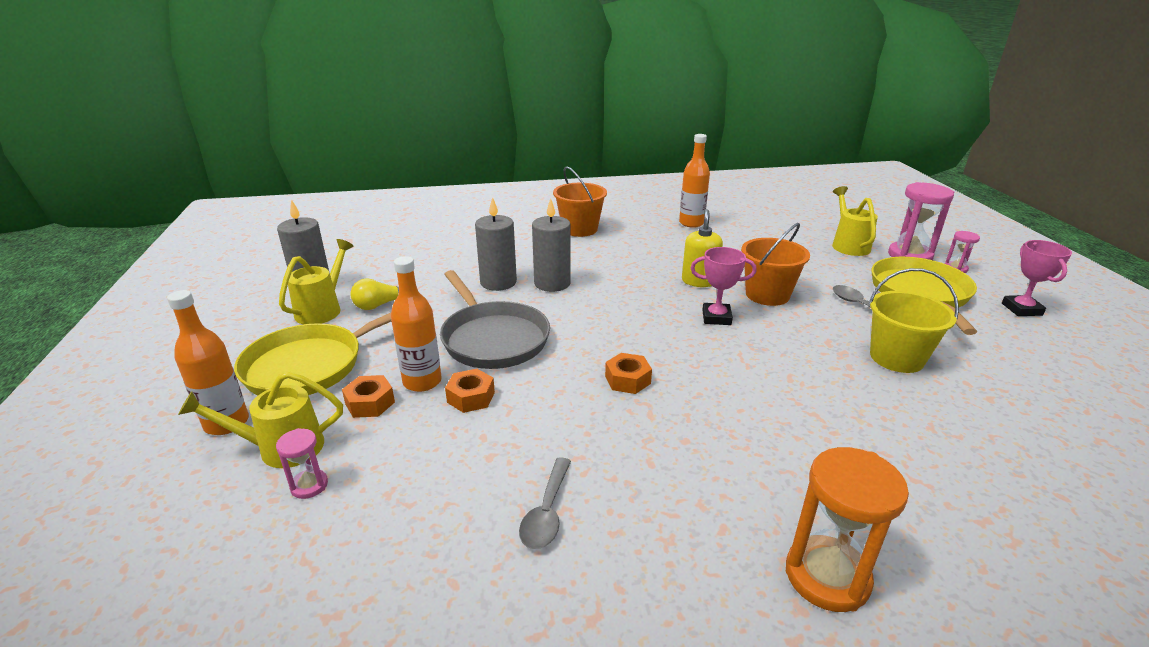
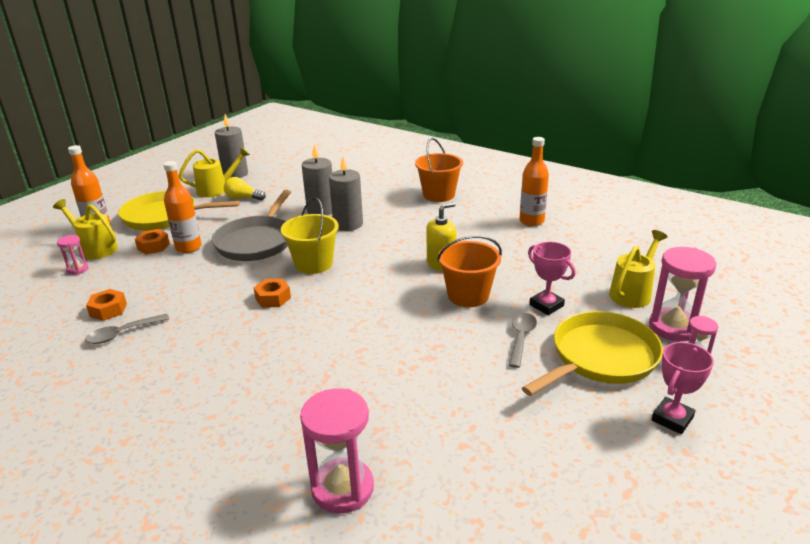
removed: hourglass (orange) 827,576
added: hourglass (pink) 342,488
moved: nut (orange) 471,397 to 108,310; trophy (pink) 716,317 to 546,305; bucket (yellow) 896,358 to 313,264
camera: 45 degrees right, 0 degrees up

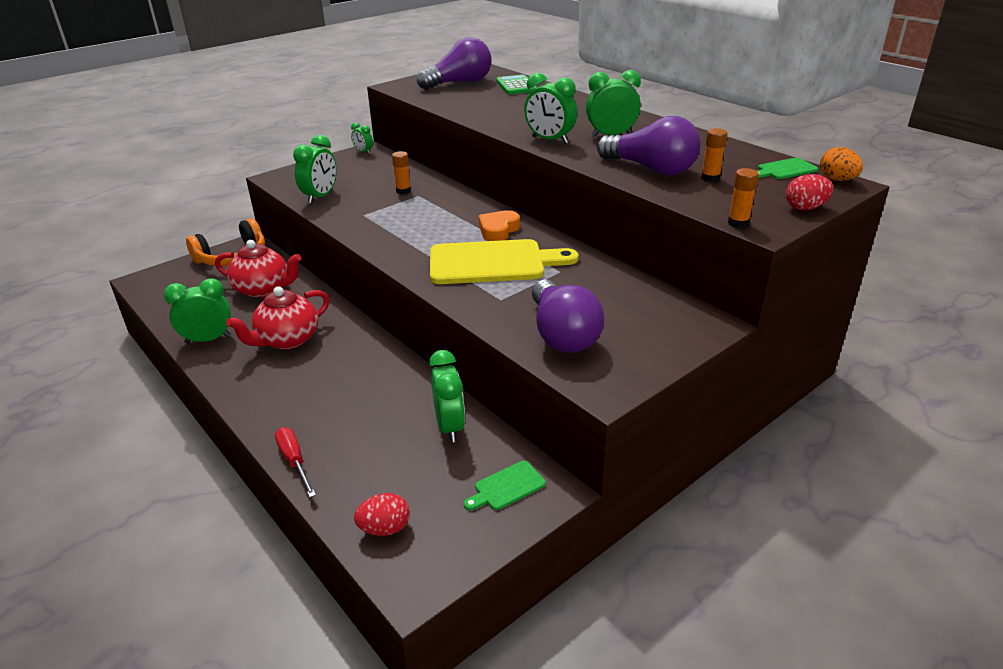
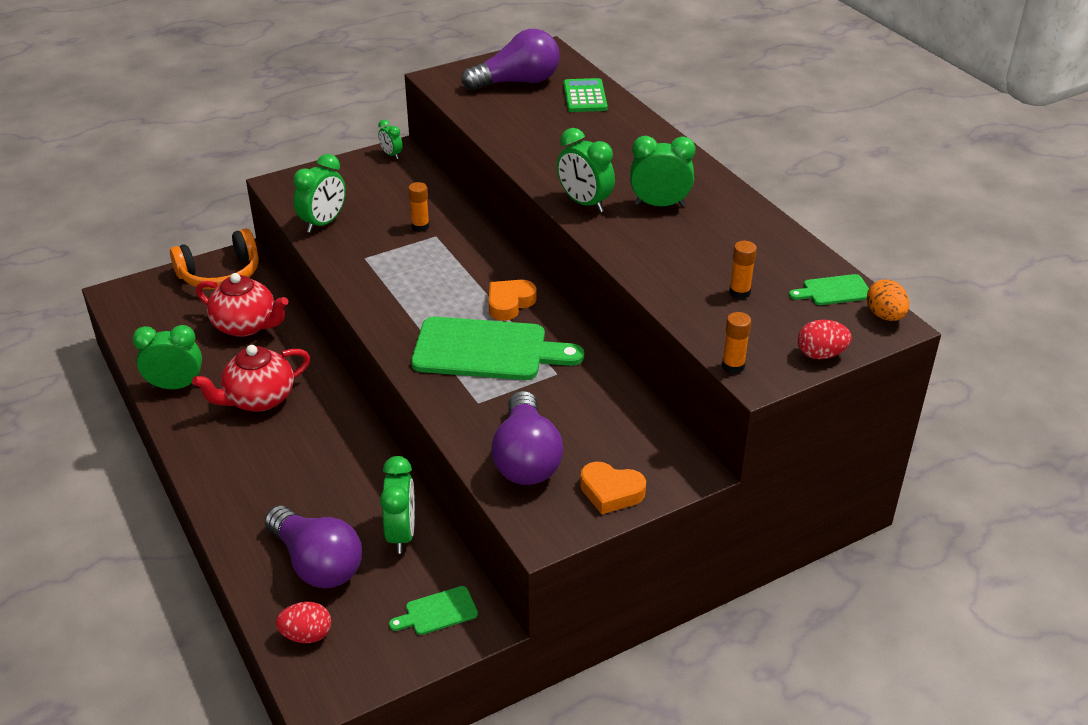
removed: screwdriver (red) 294,461
added: heart (orange) 611,492
moved: light bulb (purple) 651,169 to 317,563
recoloured: cutting board (yellow) 493,262 to cutting board (green) 487,350
camera: 10 degrees right, 5 degrees up

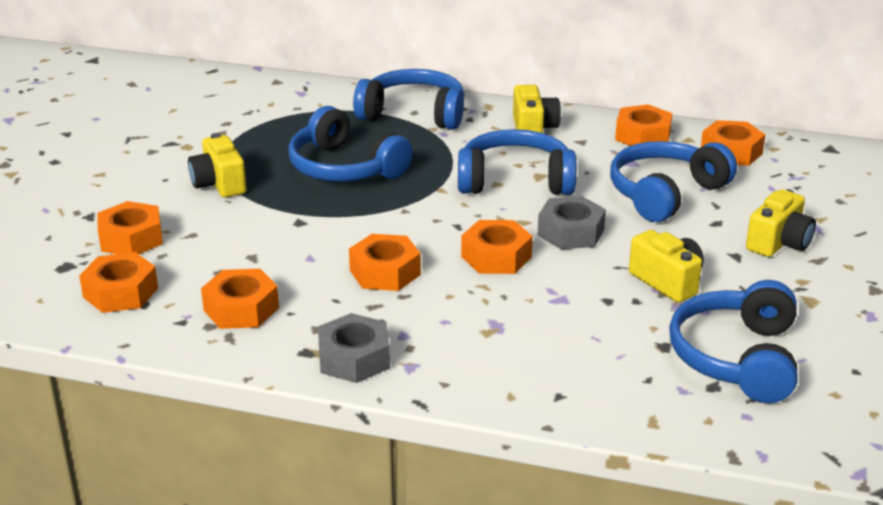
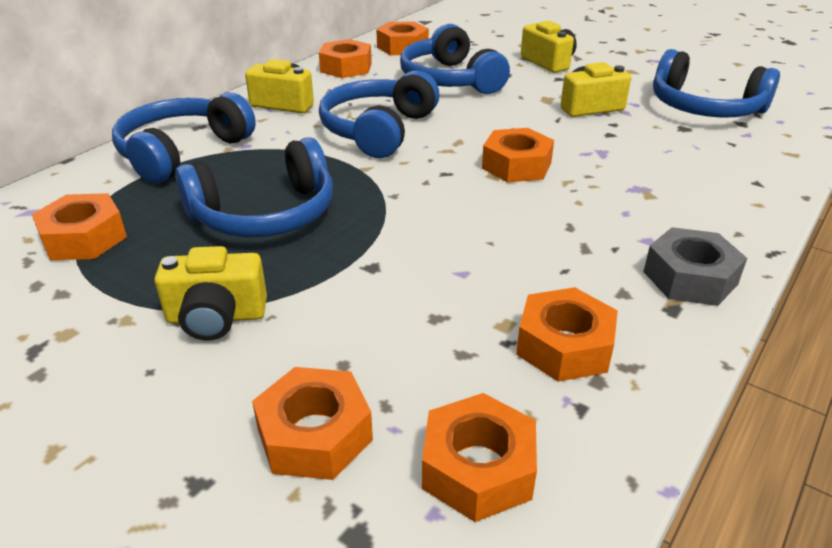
removed: nut (grey) 570,232
moved: nut (orange) 385,272 to 84,238
camera: 70 degrees left, 5 degrees up

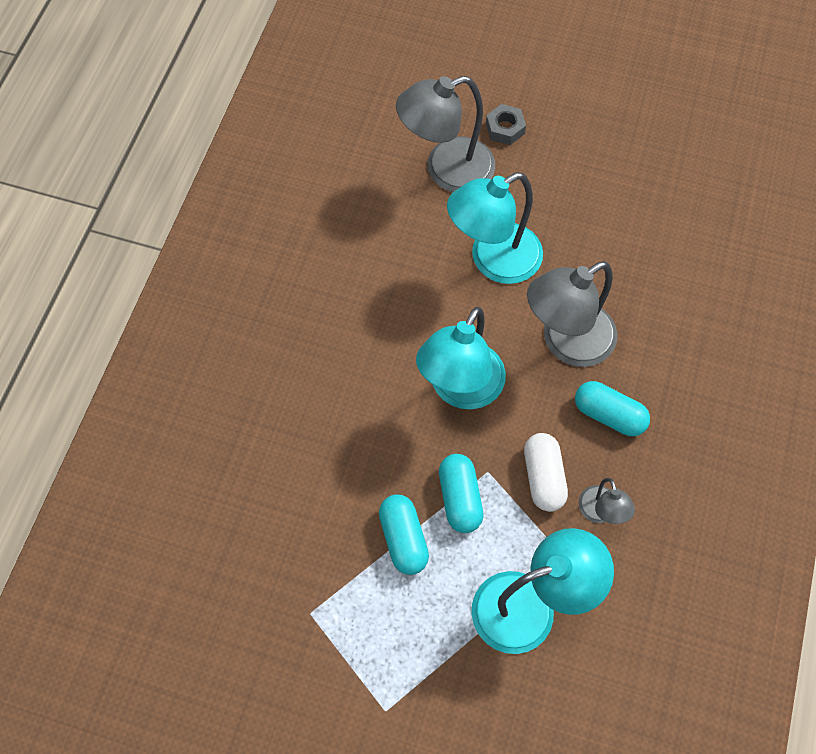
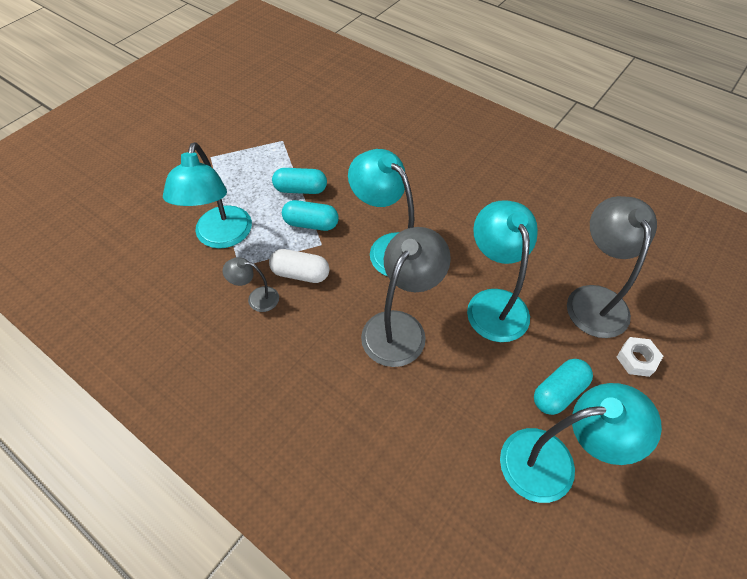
added: lamp (turquoise) 553,462
moved: capsule (turquoise) 609,415 to 558,392
recoloured: nut (grey) 505,128 to nut (white) 636,359
turned: lamp (grey) 566,342 = 400,327 45 degrees clockwise
camera: 110 degrees right, 10 degrees down

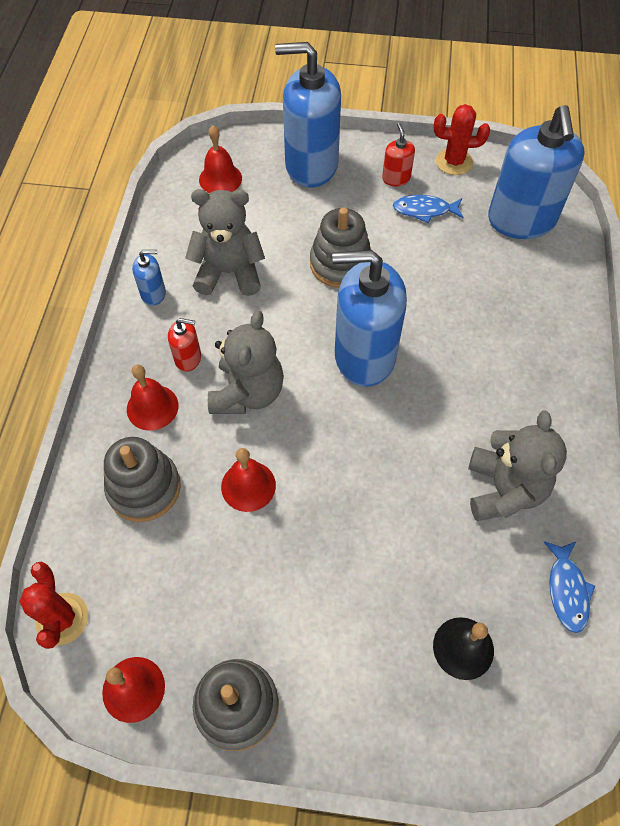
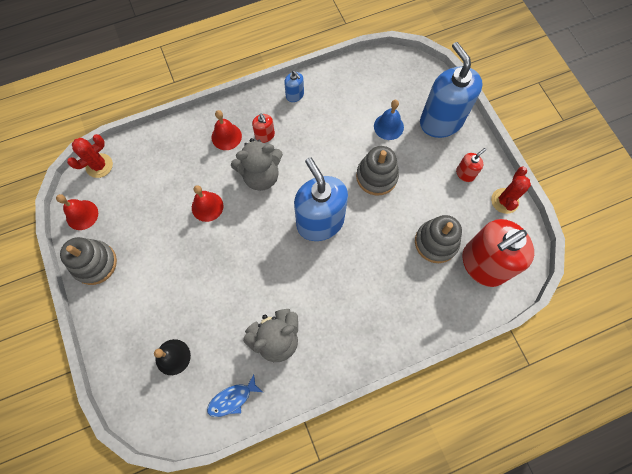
removed: teddy bear (grey) 229,272; bell (red) 220,179; fish (blue) 424,210
added: bell (blue) 388,126
moved: stacking toy (grey) 144,488 to 436,242
recoloured: soap dispenser (blue) 521,220 to soap dispenser (red) 483,264
turned: cactus (red) 454,162 = 504,201 45 degrees clockwise
camera: 60 degrees right, 10 degrees up

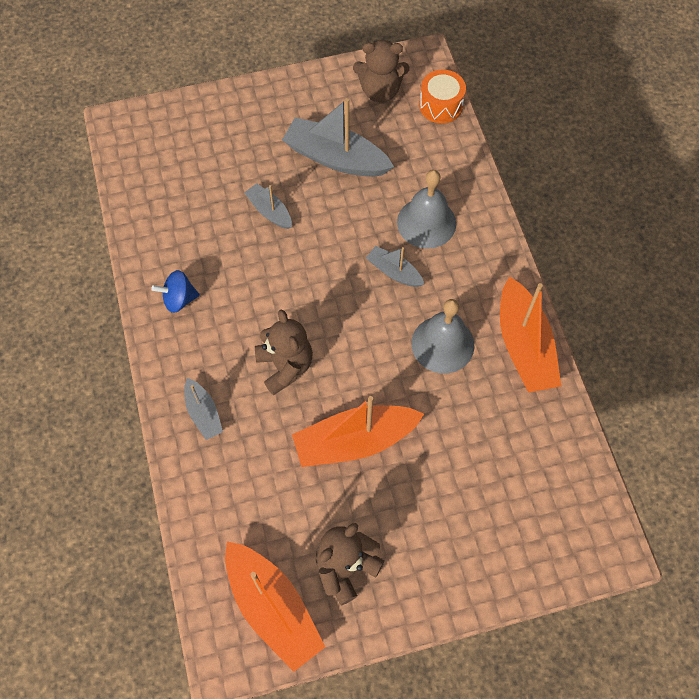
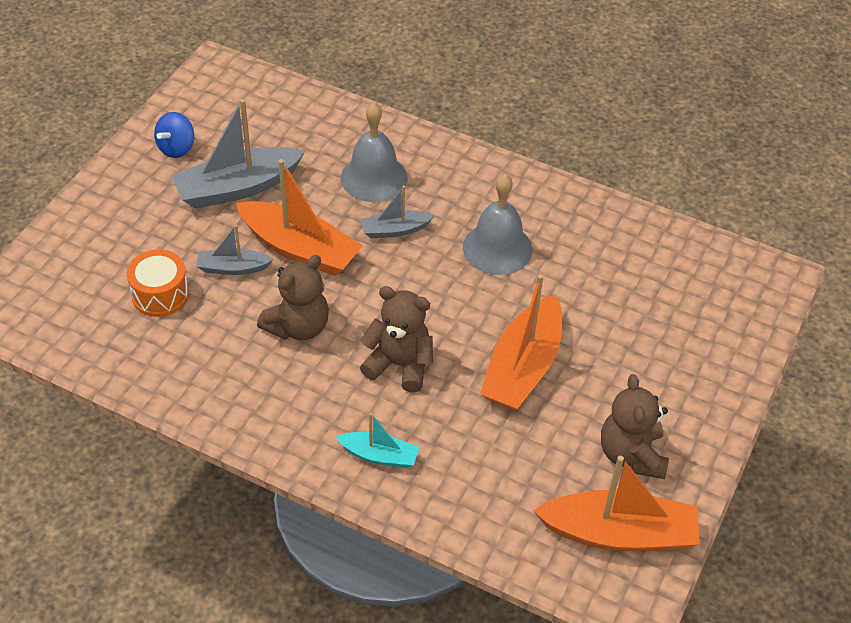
moved: spinning top (blue) 179,299 to 176,148; teddy bear (brown) 380,91 to 298,326; drum (orange) 441,105 to 160,294; boat (orange) 524,346 to 300,249
recoloured: boat (grey) 203,413 to boat (turquoise) 379,455
camera: 50 degrees left, 15 degrees down

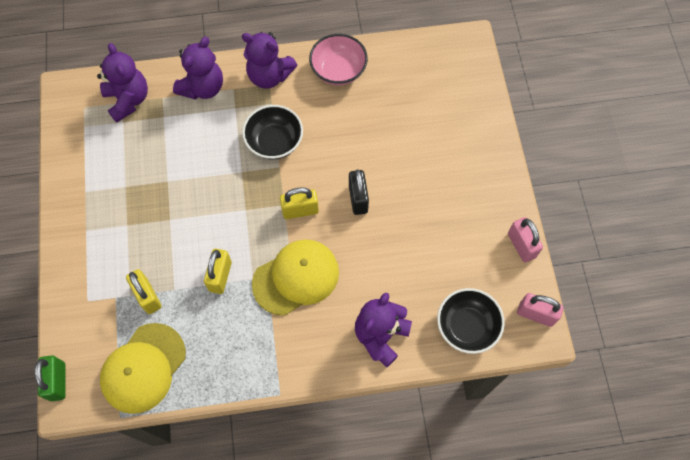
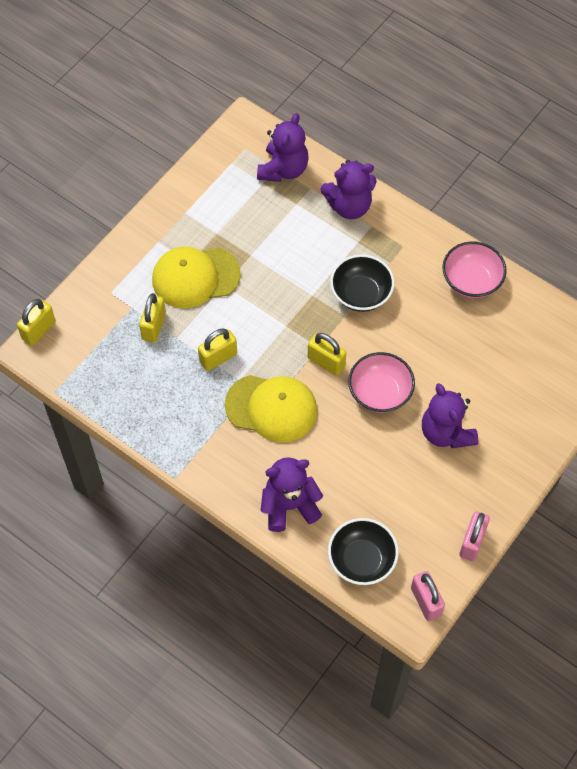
moved: cap (yellow) 143,368 to 195,277; teddy bear (purple) 269,76 to 446,432
replaced: padlock (black) 358,199 to bowl (pink) 380,392
recoloured: padlock (green) 58,381 to padlock (yellow) 39,330
camera: 45 degrees right, 5 degrees down

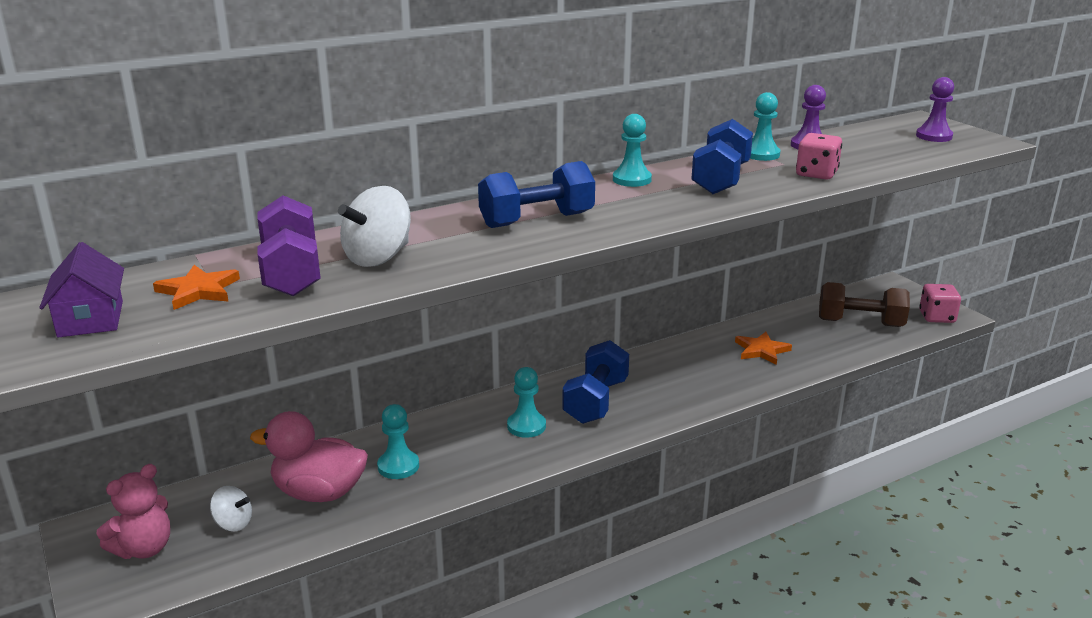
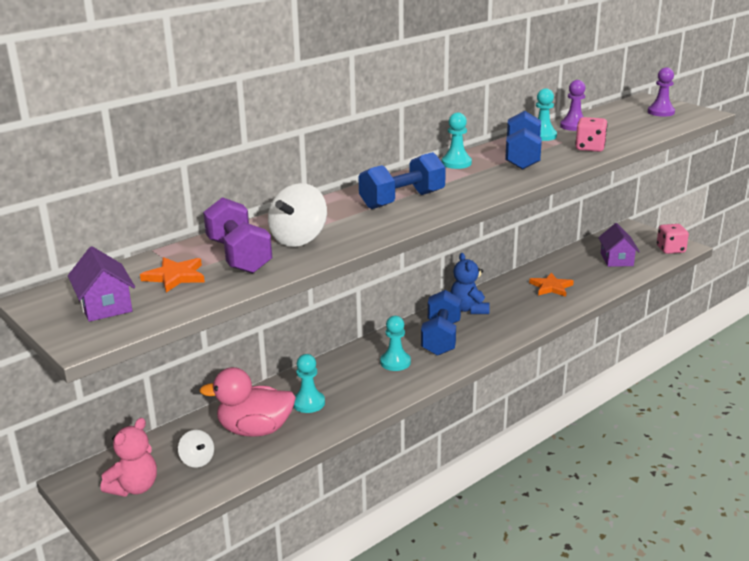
added: teddy bear (blue) 469,309
replaced: dumbbell (brown) 860,323 to house (purple) 616,259
turned: spinning top (white) 233,523 = 197,460 45 degrees clockwise
camera: 10 degrees left, 0 degrees up

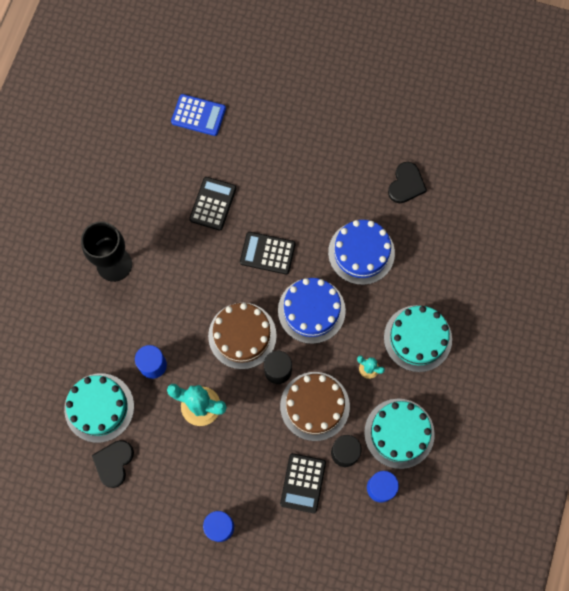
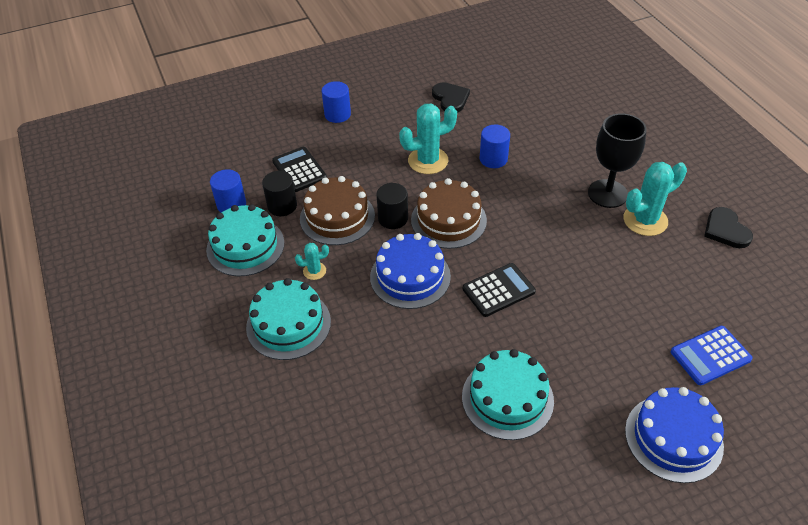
removed: calculator (black) 213,204
added: cactus (turquoise) 645,220
moved: cake (turquoise) 99,407 to 507,398; cake (blue) 361,252 to 673,438; heart (black) 406,184 to 725,230
camera: 140 degrees right, 25 degrees down

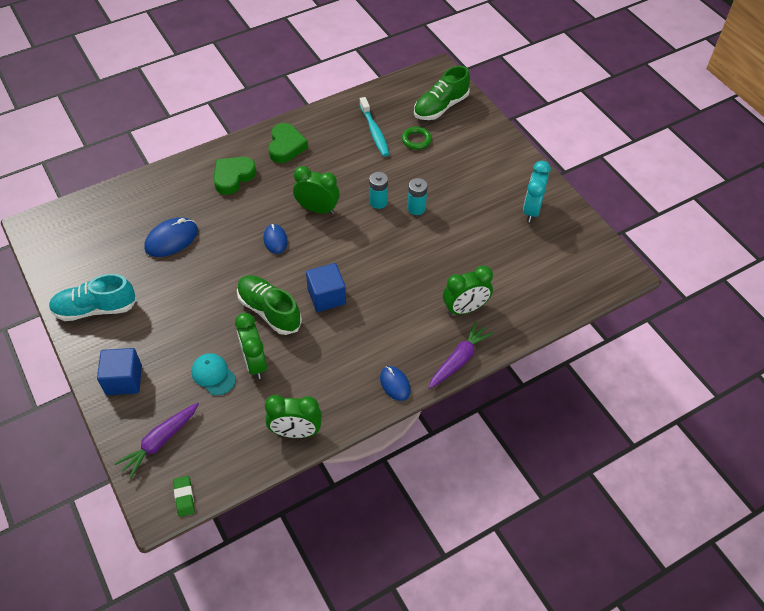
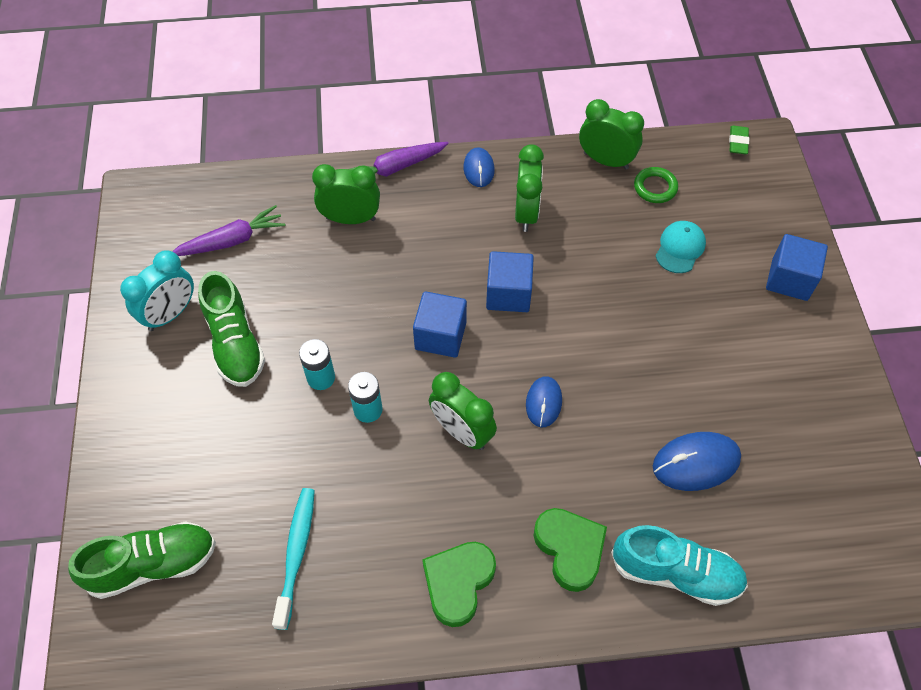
added: cube (blue) 440,336
moved: shoe (turquoise) 95,309 to 675,573; carrot (purple) 160,441 to 231,241; clock (green) 254,363 to 526,213; shoe (green) 269,311 to 235,343; ring (green) 416,140 to 655,187
turned: cap (turquoise) 213,375 = 680,248 135 degrees counterclockwise; heart (green) 233,177 = 570,549 90 degrees counterclockwise
camera: 155 degrees left, 5 degrees up

